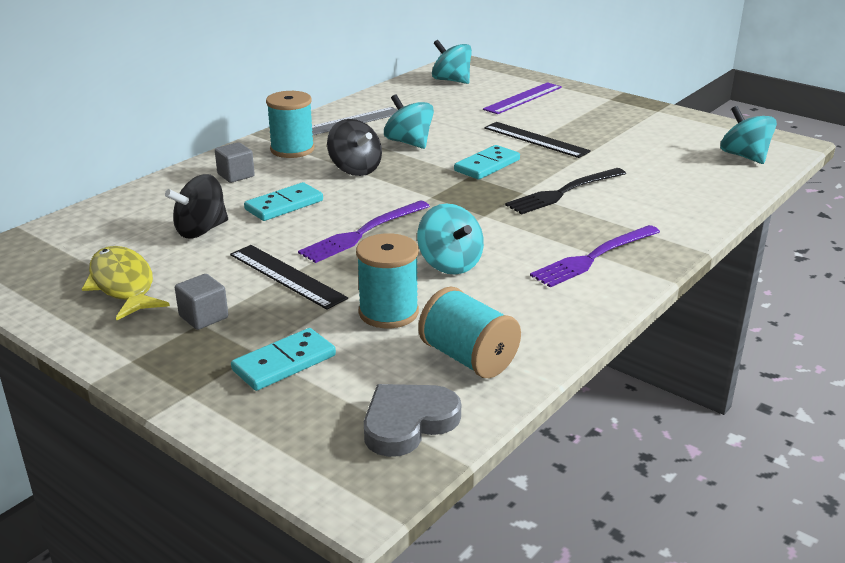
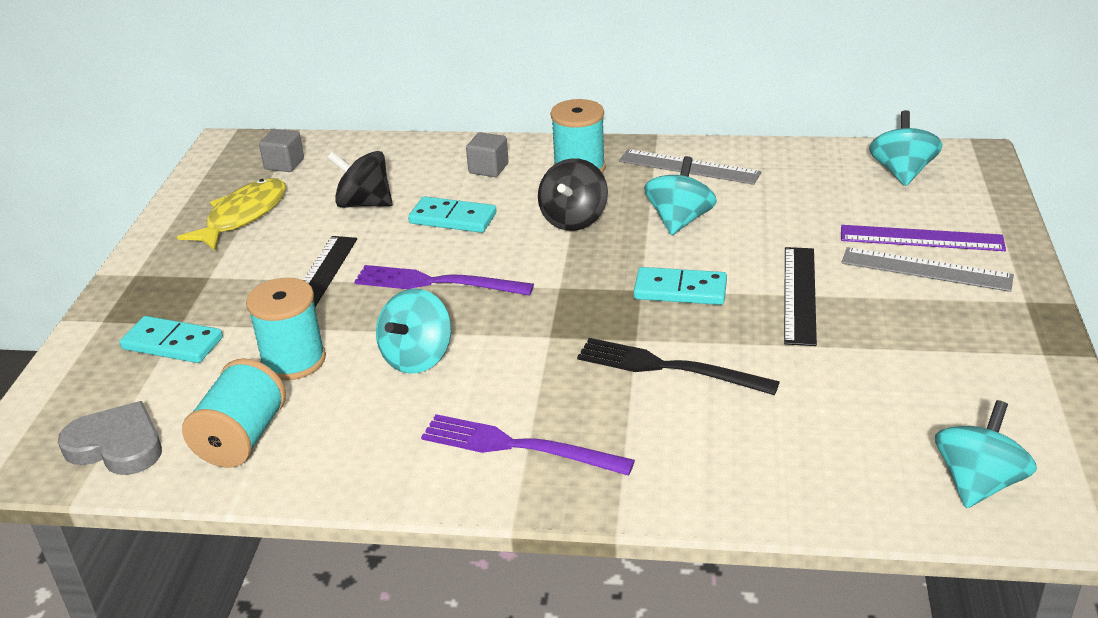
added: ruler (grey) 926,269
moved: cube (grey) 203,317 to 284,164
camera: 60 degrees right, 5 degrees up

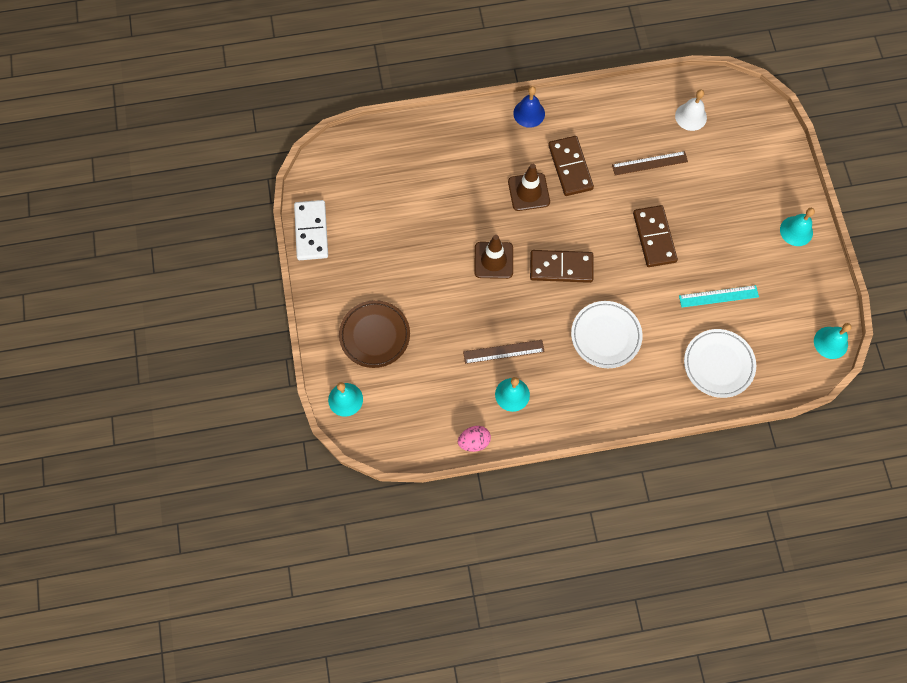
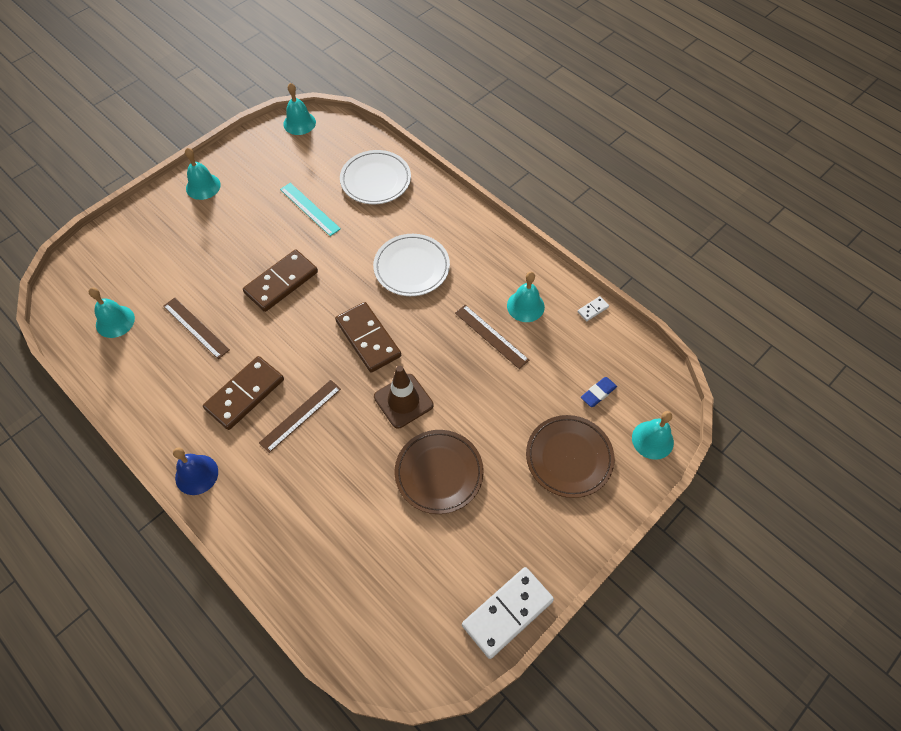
added: plate (brown) 439,473; eraser (blue) 598,393
replaced: egg (pink) 474,442 to domino (white) 593,309; traffic cone (brown) 528,192 to ruler (brown) 300,415
recoloured: bell (white) 691,116 to bell (turquoise) 115,321
camera: 125 degrees left, 10 degrees down

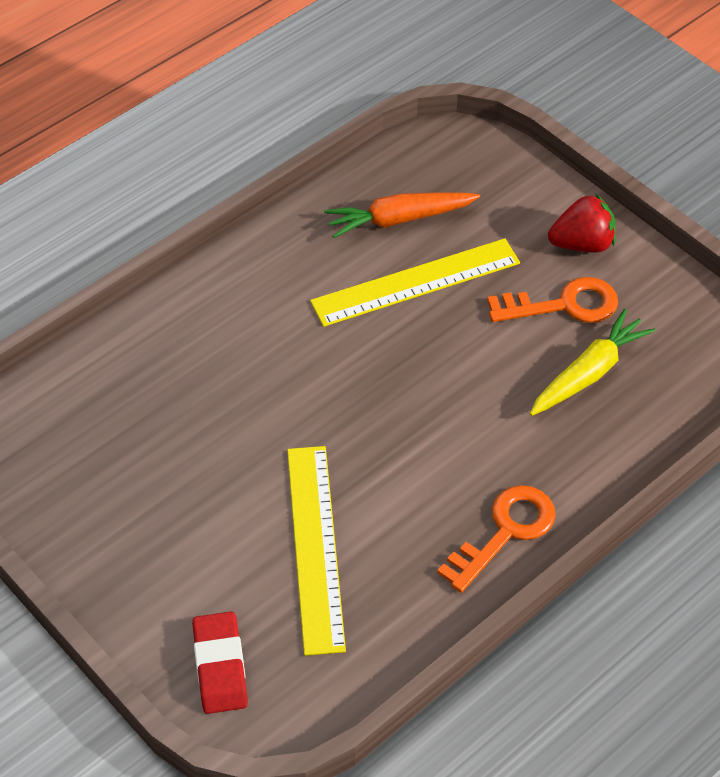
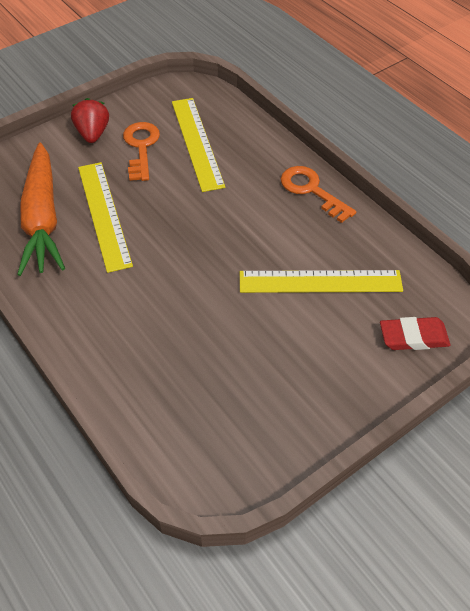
replaced: carrot (yellow) 589,373 to ruler (yellow) 197,143
resized: carrot (orange) 399,219 = 43,219 x1.58
camera: 85 degrees left, 0 degrees up

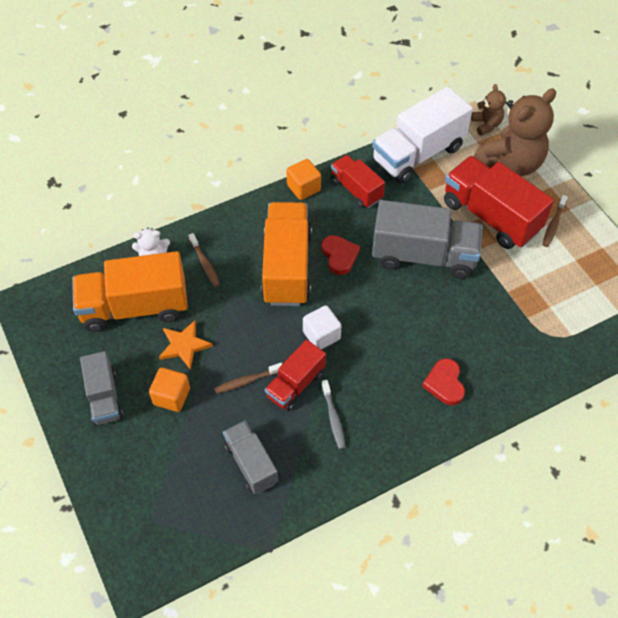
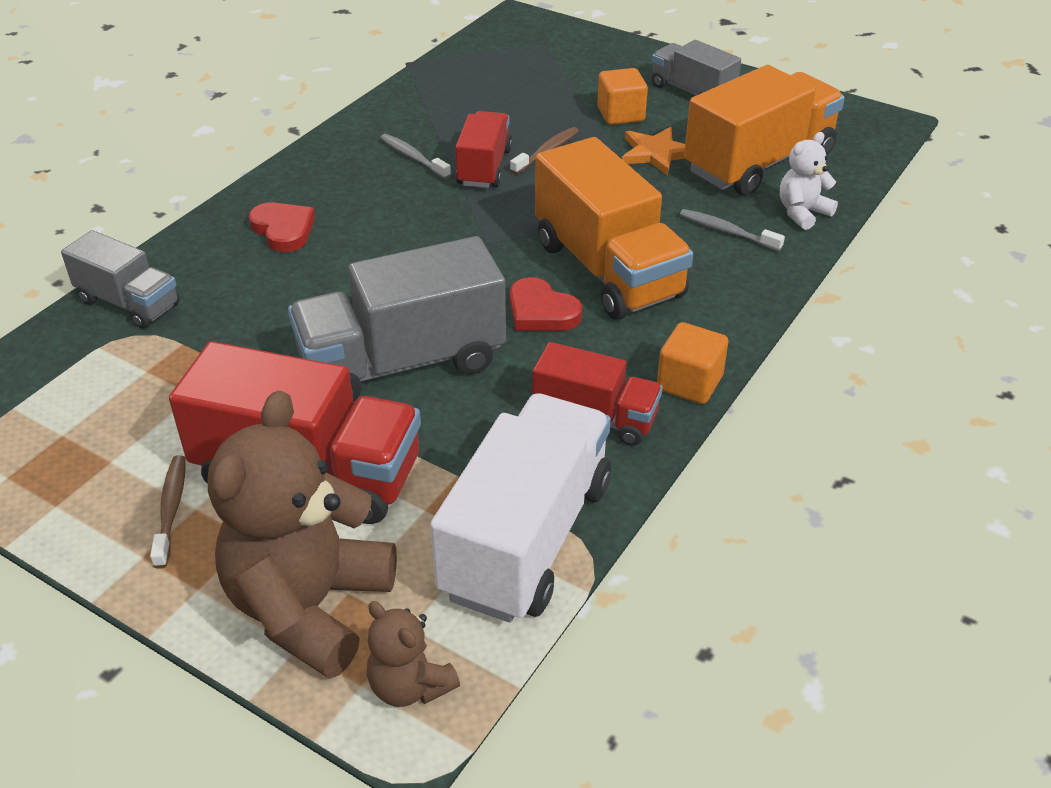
removed: cube (white) 321,335
moved: truck (grey) 251,463 to 128,303
recoloured: toothbrush (brown) 205,264 to toothbrush (grey) 726,231
camera: 150 degrees right, 15 degrees down

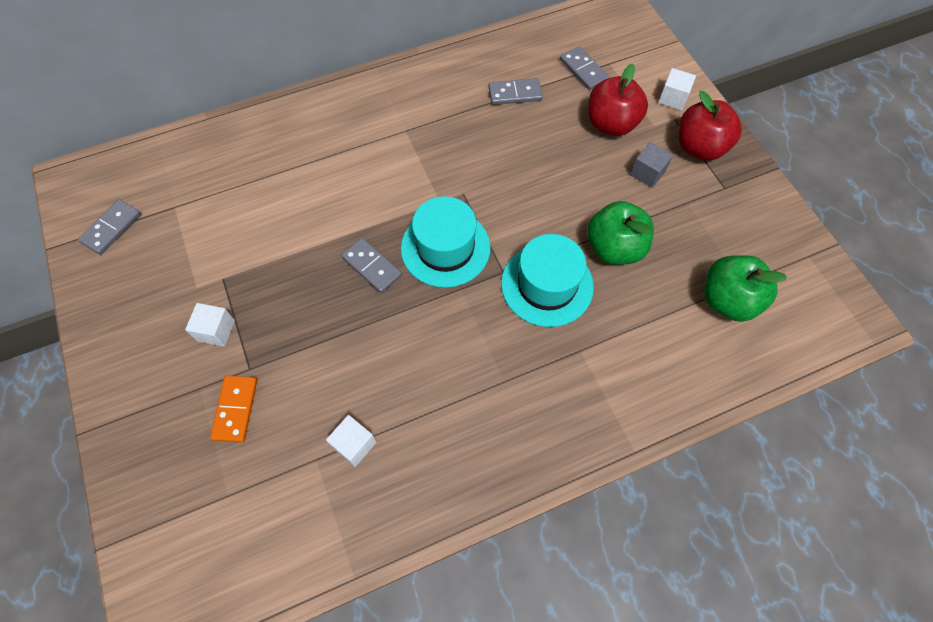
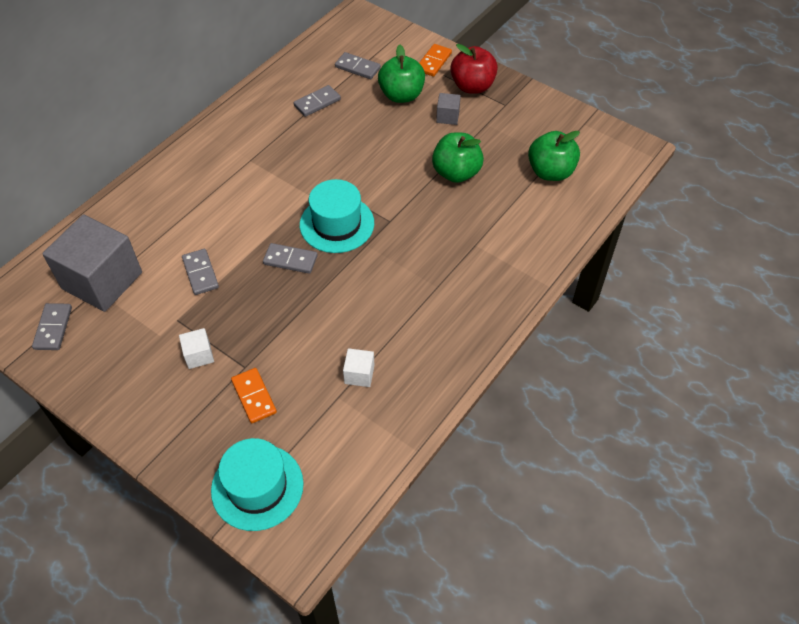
added: cube (grey) 102,280; domino (grey) 200,273
moved: hat (turquoise) 547,285 to 257,487
replaced: cube (white) 673,98 to domino (orange) 433,62
recoloured: apple (red) 611,124 to apple (green) 401,95
camera: 30 degrees left, 10 degrees down

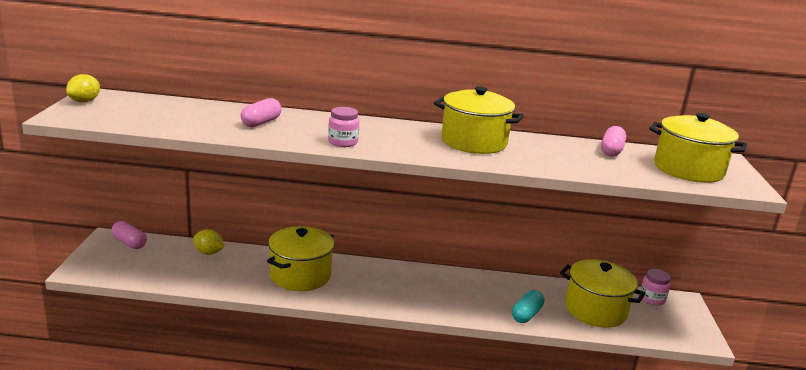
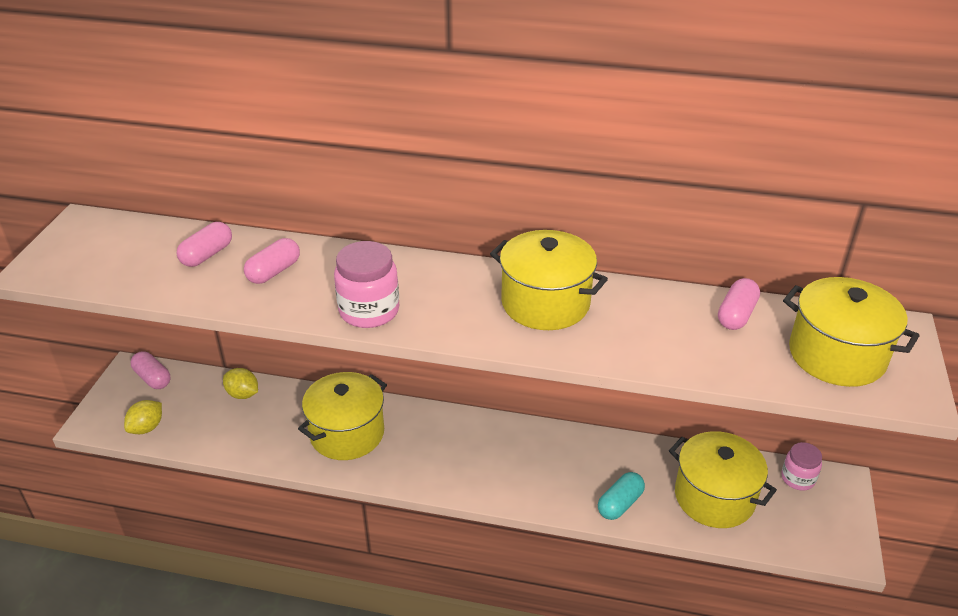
added: capsule (pink) 207,255
moved: lemon (yellow) 84,101 to 147,428
resized: jar (pink) 343,142 = 369,311 x1.57
camera: 10 degrees right, 15 degrees up

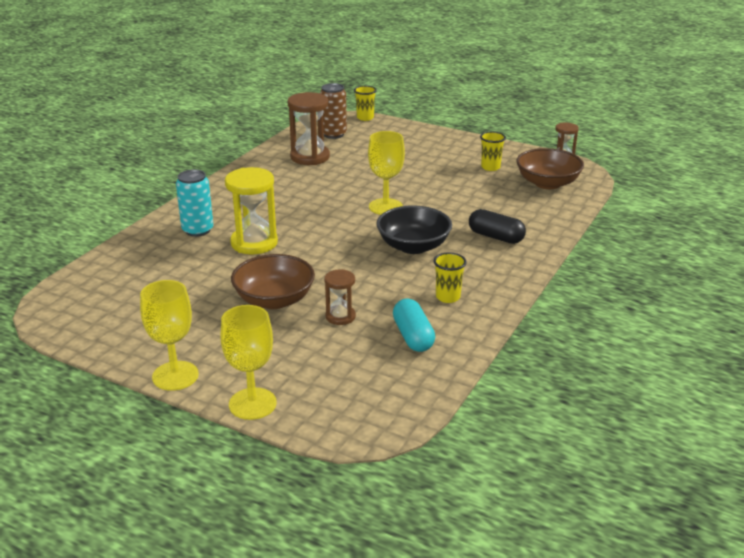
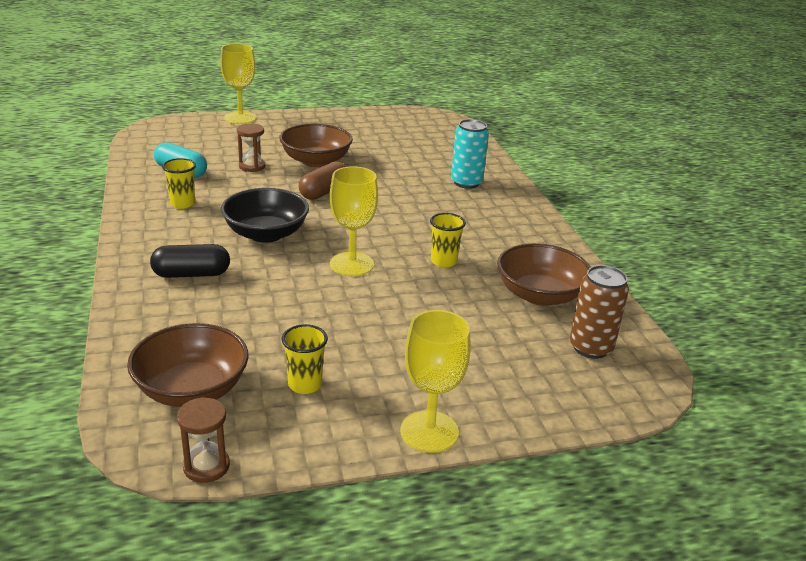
removed: hourglass (yellow) 254,243
added: capsule (brown) 324,192
moved: goblet (yellow) 175,376 to 429,431; cup (yellow) 365,118 to 443,261
replaced: hourglass (brown) 310,157 to bowl (brown) 540,295
camera: 135 degrees right, 0 degrees up

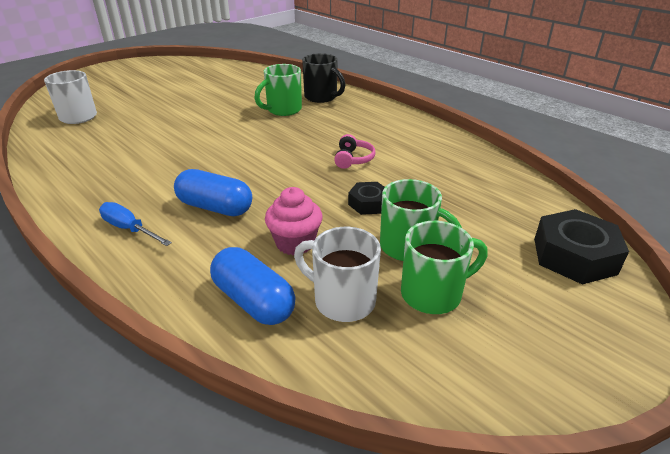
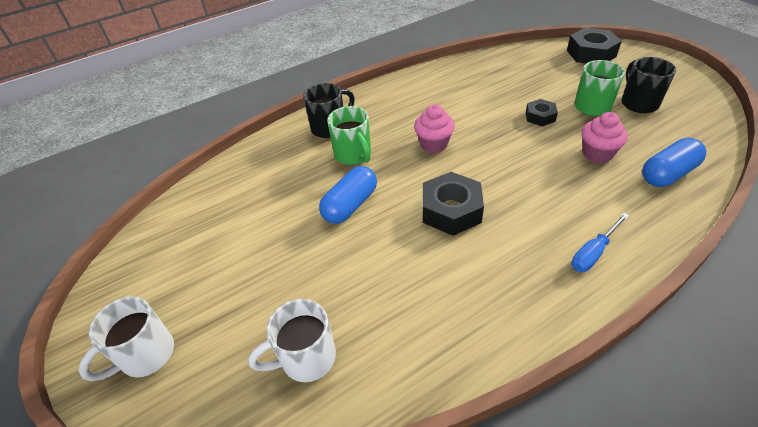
removed: headphones (pink) 353,159
added: cupcake (pink) 433,144; nut (black) 451,210
moved: capsule (blue) 215,207 to 350,205; mug (white) 342,300 to 145,355
recoloured: mug (green) 433,294 to mug (black) 638,103
camera: 75 degrees left, 10 degrees up

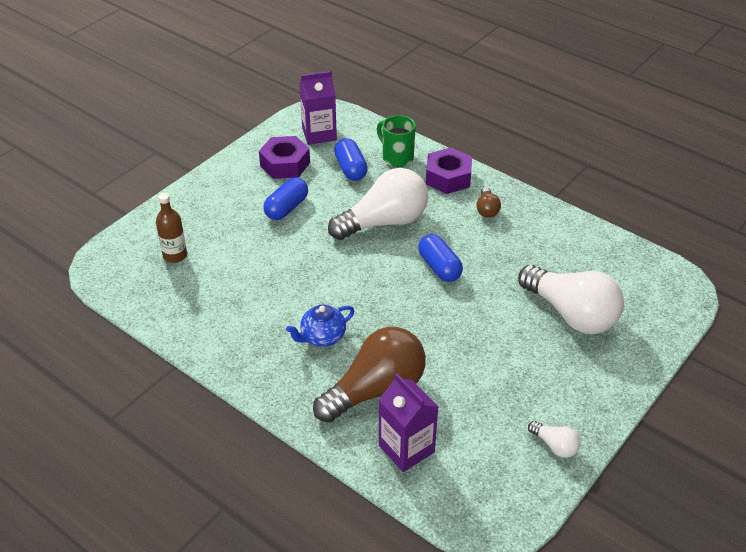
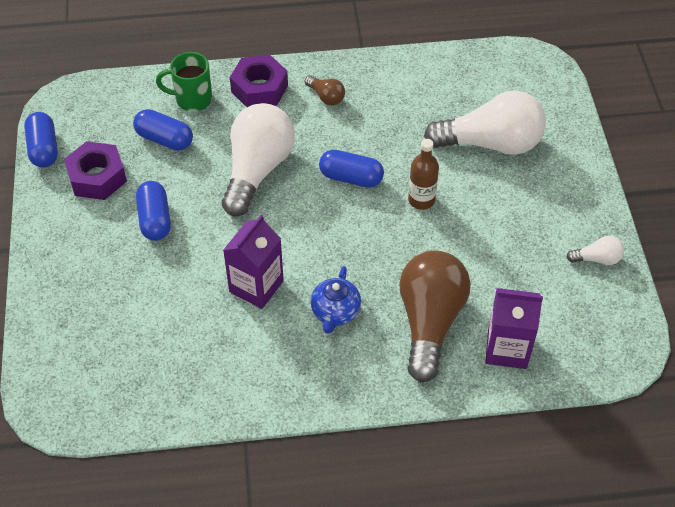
added: capsule (blue) 44,149
moved: bottle (brown) 175,255 to 421,200; carton (purple) 319,134 to 256,286
camera: 45 degrees left, 10 degrees up

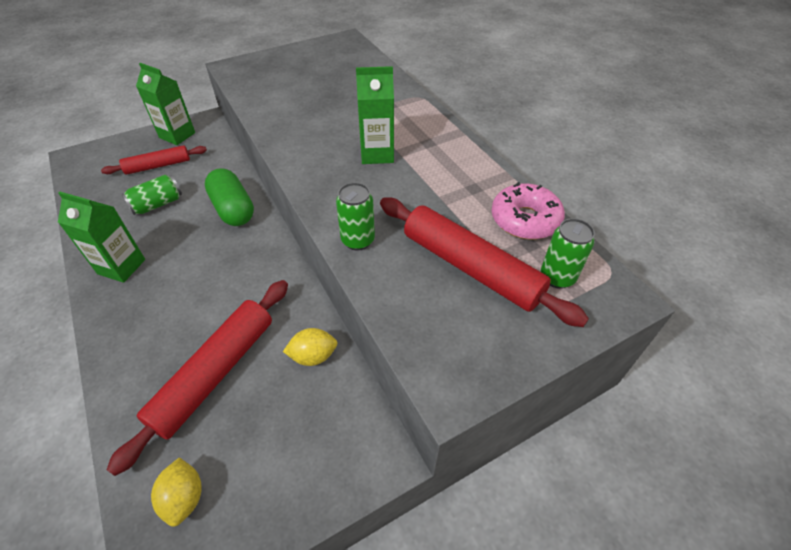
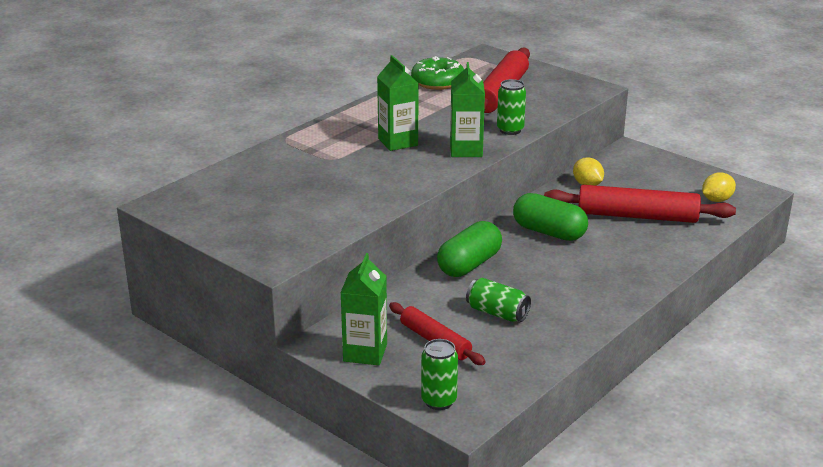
added: capsule (green) 549,232
moved: carton (green) 121,266 to 466,150; can (green) 557,277 to 439,401
recoloured: donut (pink) 525,220 to donut (green) 438,82
camera: 110 degrees left, 20 degrees down

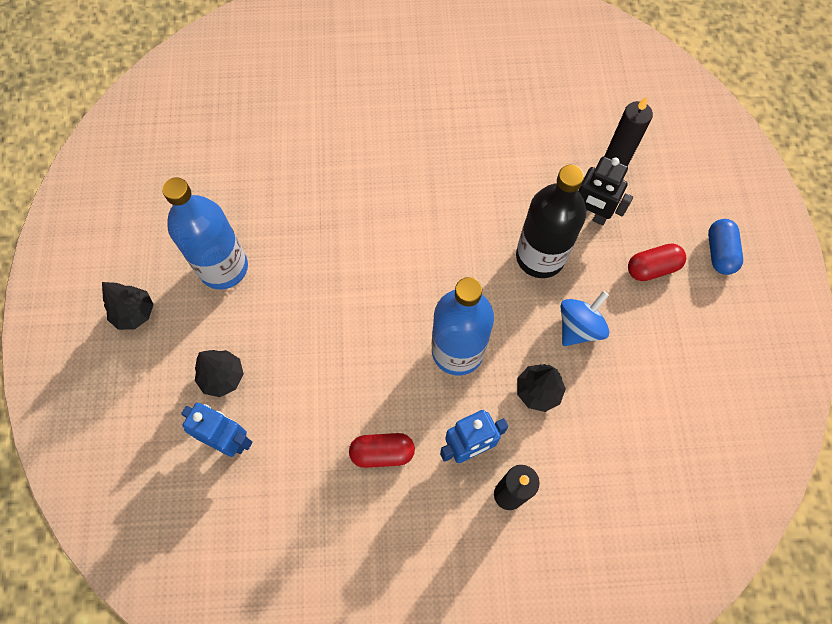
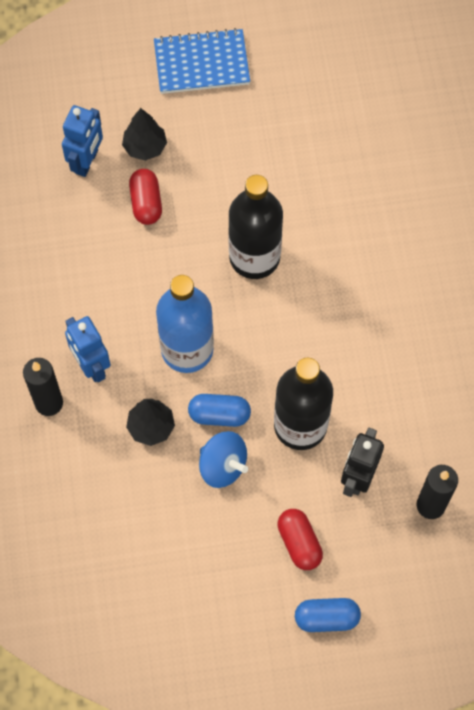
removed: bottle (blue) 223,268
added: capsule (blue) 219,415; bottle (black) 254,257
moved: capsule (red) 382,453 to 146,203
replaced: tree (black) 135,313 to notebook (blue) 201,63
camera: 85 degrees right, 0 degrees up

